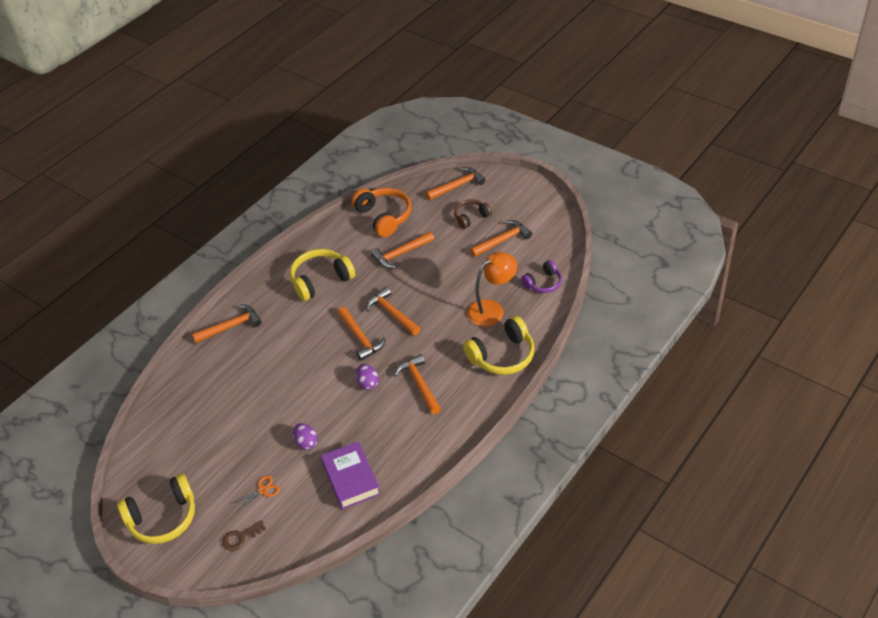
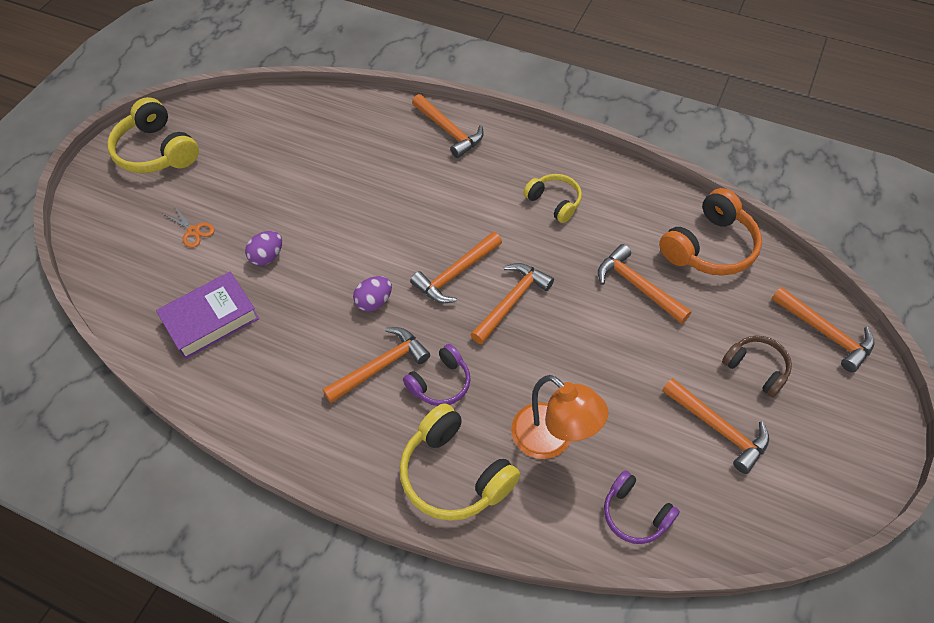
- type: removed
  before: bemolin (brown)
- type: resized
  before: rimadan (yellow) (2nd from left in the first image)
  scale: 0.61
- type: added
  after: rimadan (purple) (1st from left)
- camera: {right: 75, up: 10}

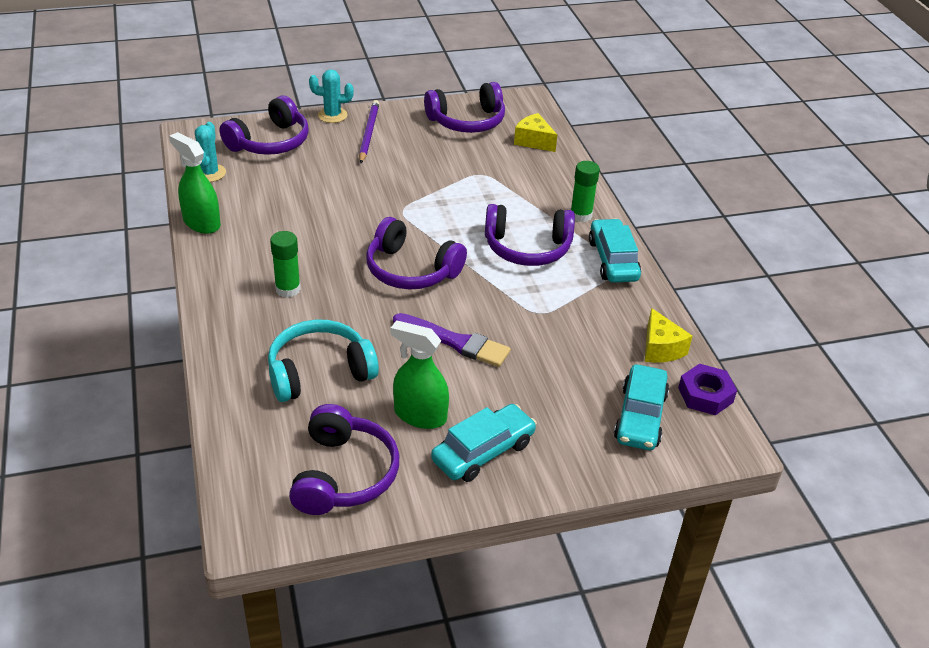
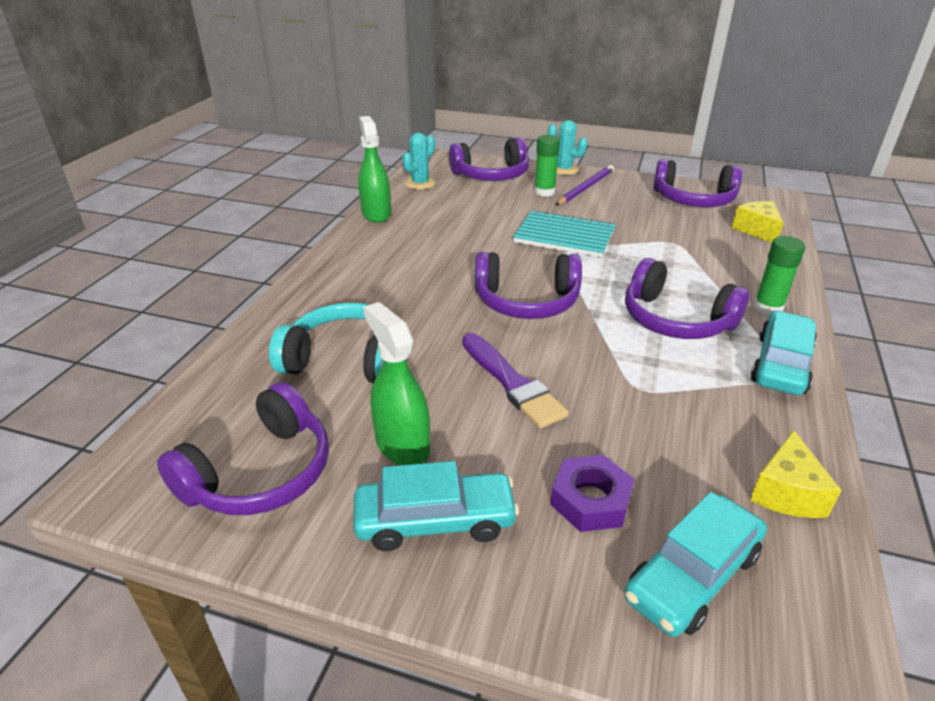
- type: moved
  before: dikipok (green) (1st from left)
- type: turned
  before: rimadan (purple) (3rd from left)
  turn: -60
- type: moved
  before: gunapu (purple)
- type: added
  after: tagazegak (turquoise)
- camera: {right: 35, up: -5}

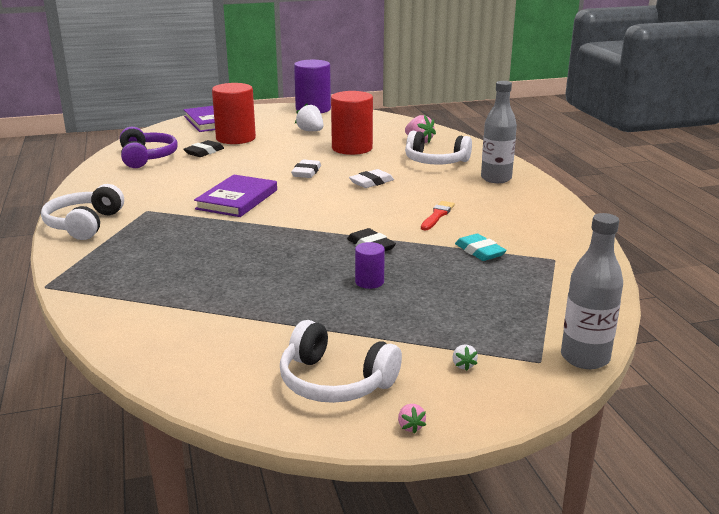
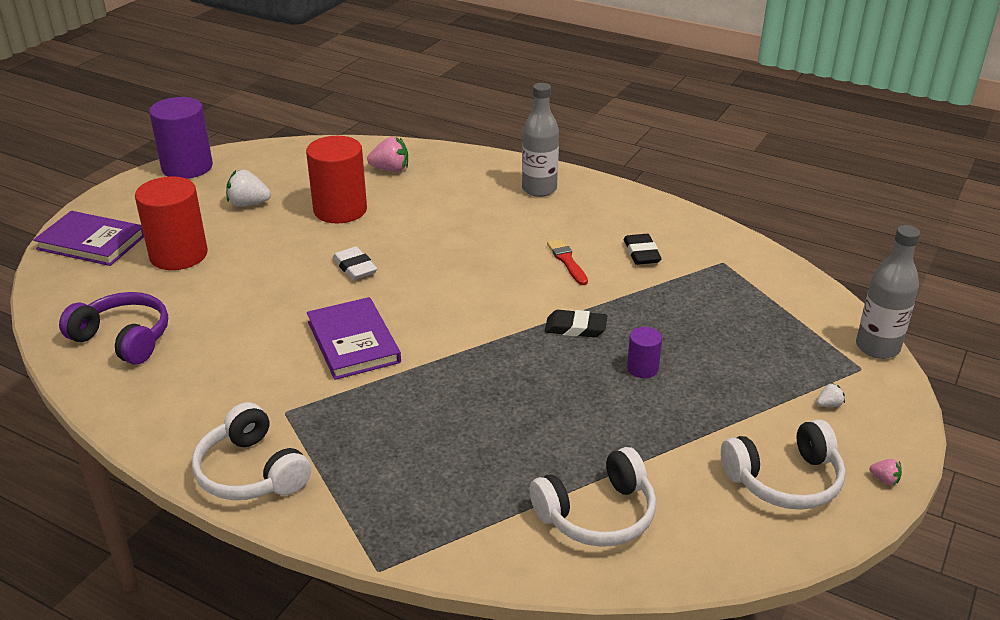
- type: moved
  before: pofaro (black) (1st from left in the first image)
  after: pofaro (black) (2nd from left)
- type: removed
  before: pofaro (white) (2nd from left)
- type: moved
  before: rimadan (white) (3rd from left in the first image)
  after: rimadan (white) (2nd from left)
- type: turned
  before: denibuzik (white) (2nd from left)
  turn: -60
- type: removed
  before: pofaro (turquoise)
- camera: {right: -45, up: 10}

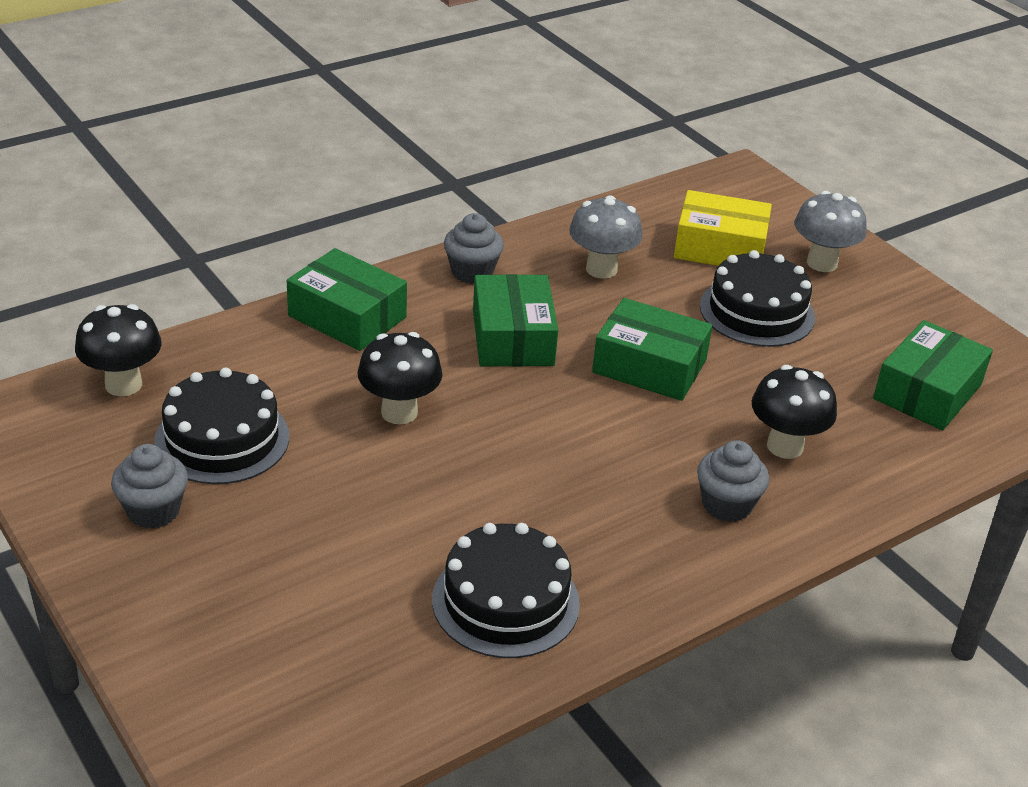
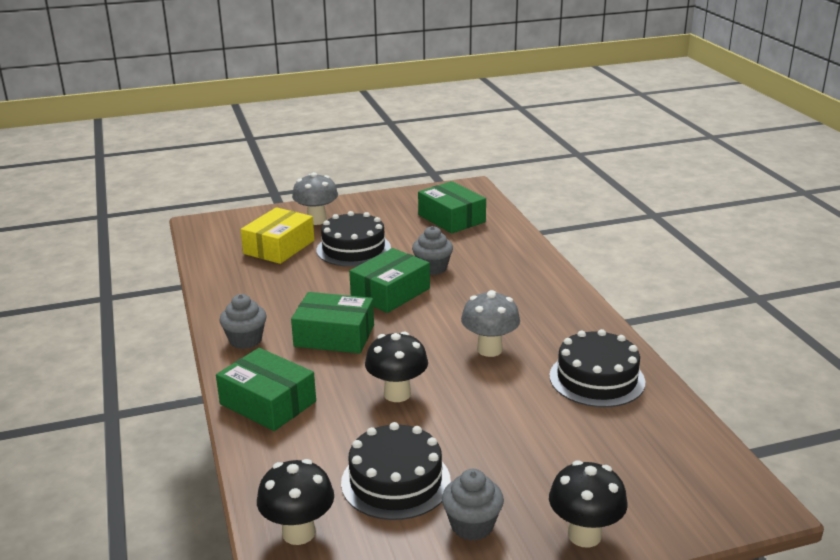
- type: turned
  before: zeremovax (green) (1st from left)
  turn: 75
- type: moved
  before: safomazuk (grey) (1st from left in the first image)
  after: safomazuk (grey) (2nd from left)
- type: moved
  before: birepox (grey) (3rd from left in the first image)
  after: birepox (grey) (2nd from left)
- type: moved
  before: safomazuk (black) (3rd from left)
- camera: {right: -70, up: -10}

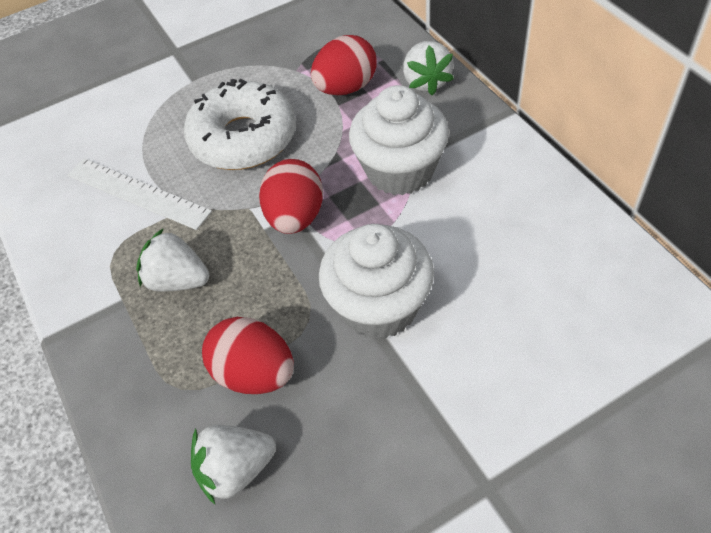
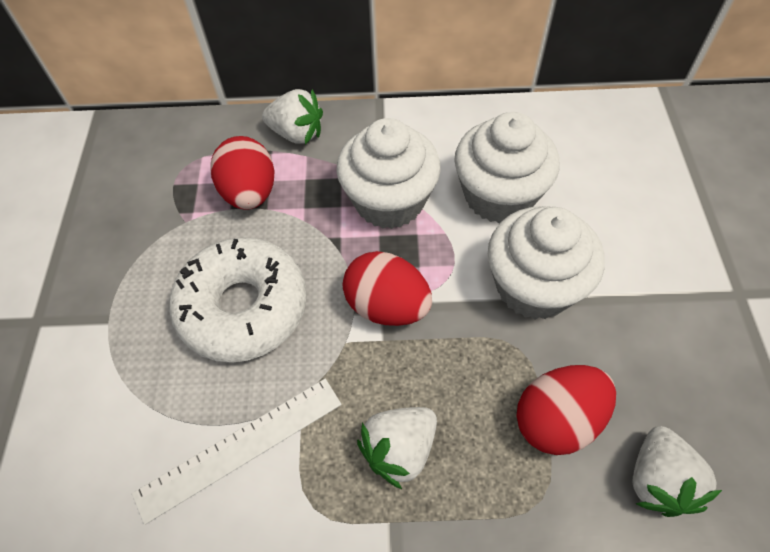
- type: added
  after: birepox (white) (2nd from left)
- camera: {right: -65, up: 5}

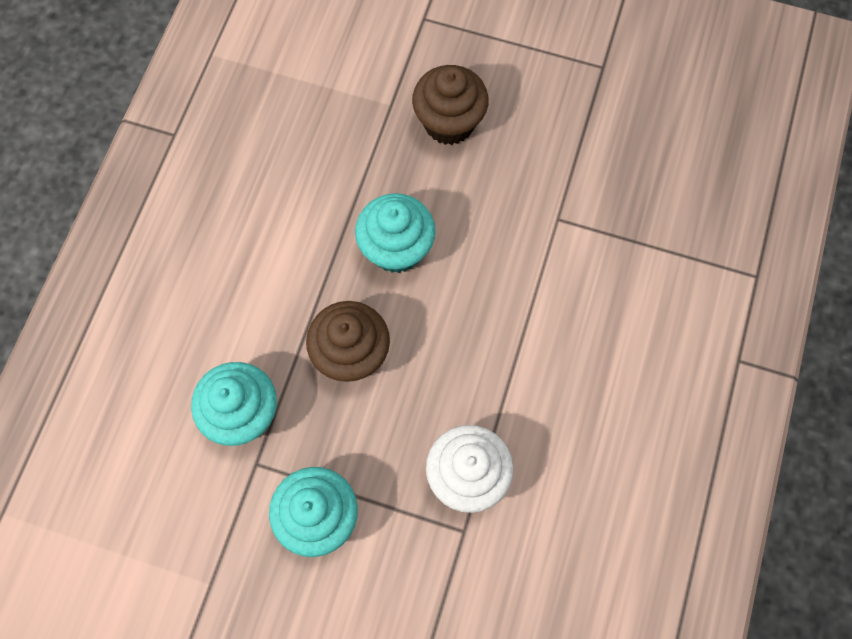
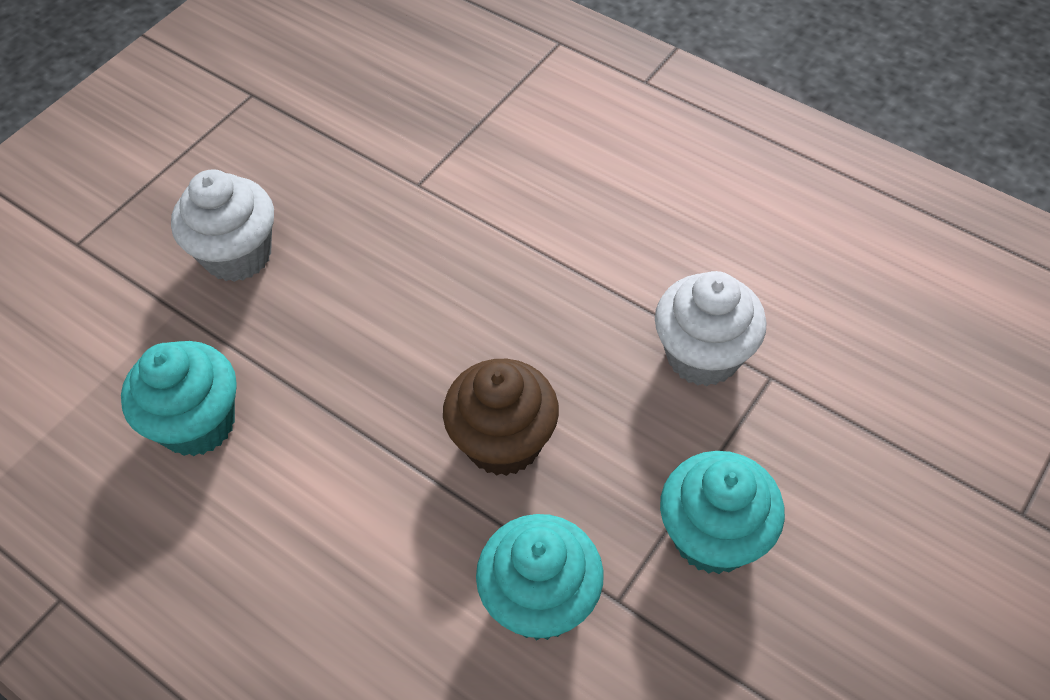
- type: moved
  before: birepox (turquoise) (3rd from left in the first image)
  after: birepox (turquoise) (1st from left)
- type: recoloured
  before: birepox (brown) (2nd from left)
  after: birepox (white) (1st from left)
- camera: {right: -70, up: -15}

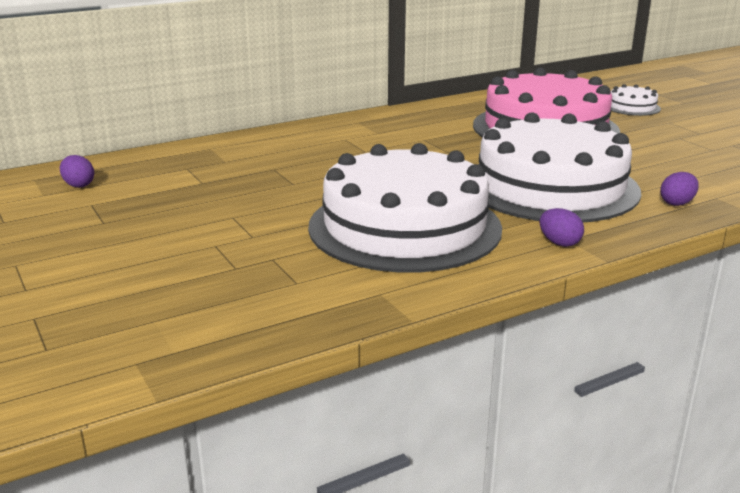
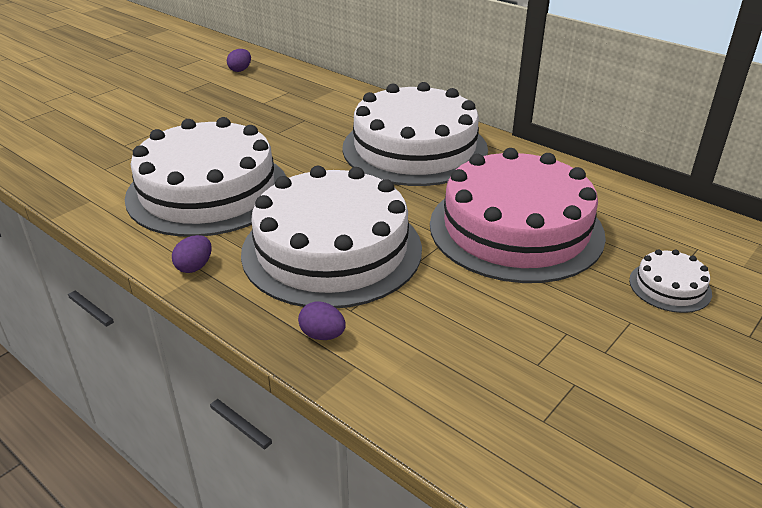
- type: added
  after: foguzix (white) (3rd from left)
- camera: {right: 70, up: 10}

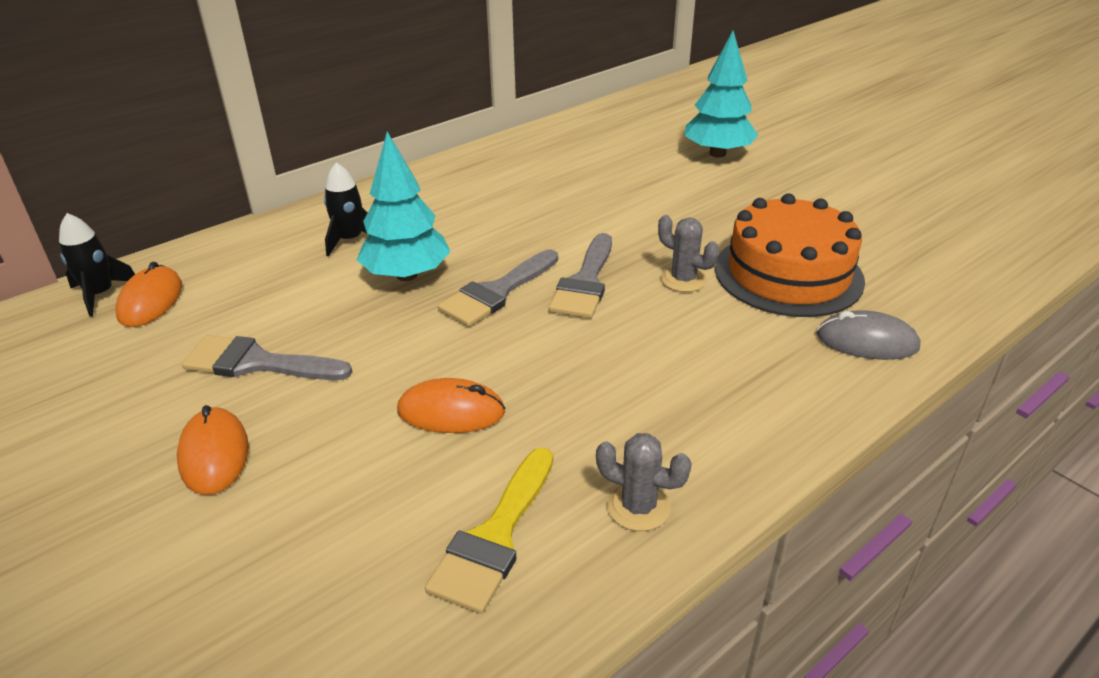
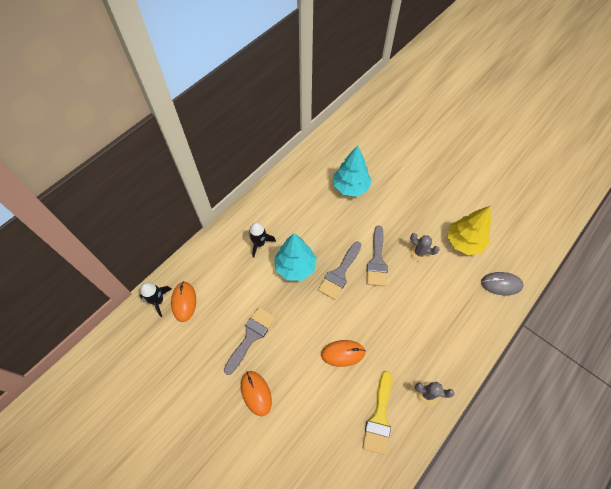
- type: turned
  before: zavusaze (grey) (1st from left)
  turn: 120
- type: moved
  before: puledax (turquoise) (2nd from left)
- type: replaced
  before: foguzix (orange)
  after: puledax (yellow)
- camera: {right: -10, up: 25}

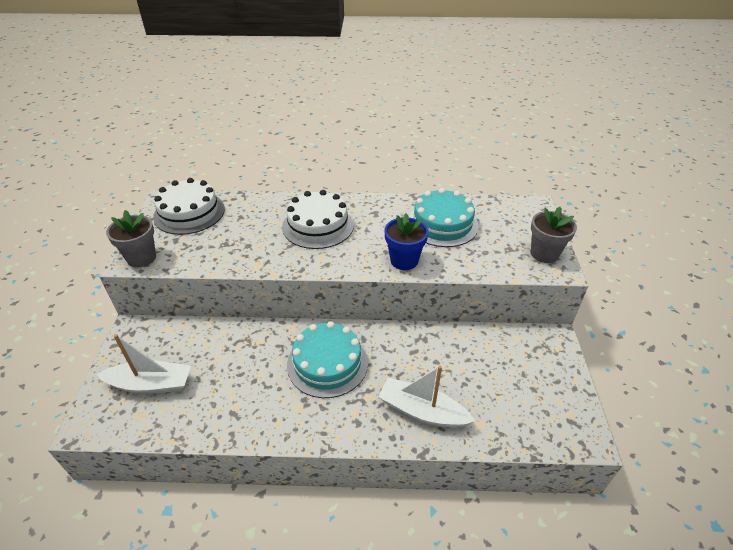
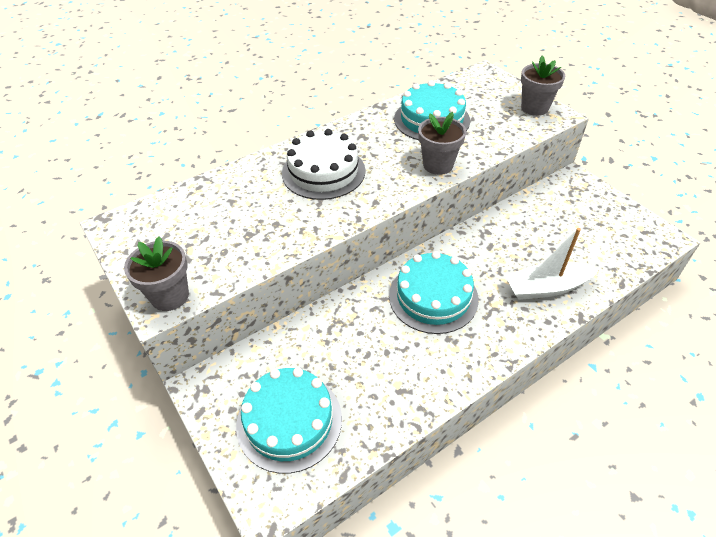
- type: replaced
  before: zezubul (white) (1st from left)
  after: foguzix (turquoise) (1st from left)
- type: removed
  before: foguzix (white) (1st from left)
- type: recoloured
  before: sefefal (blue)
  after: sefefal (grey) (2nd from left)
- camera: {right: -35, up: 5}

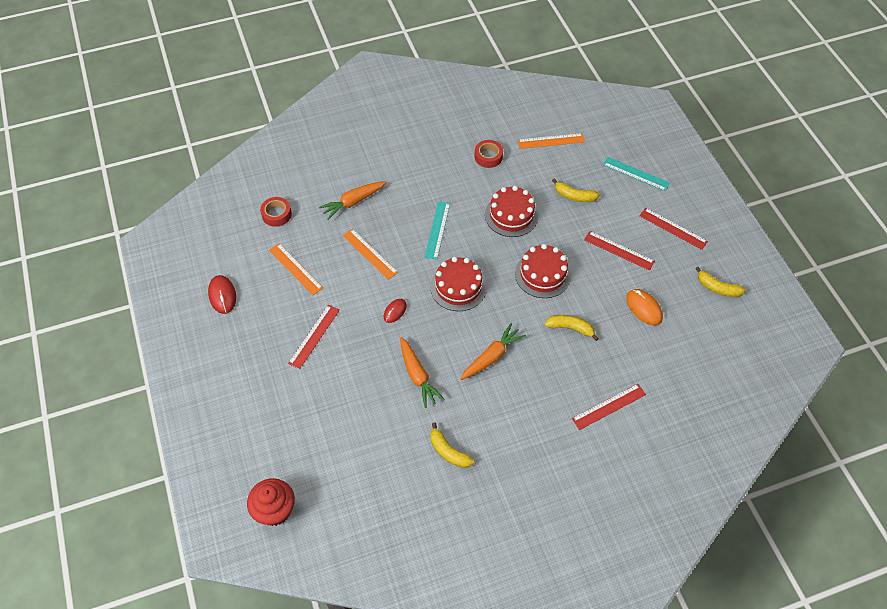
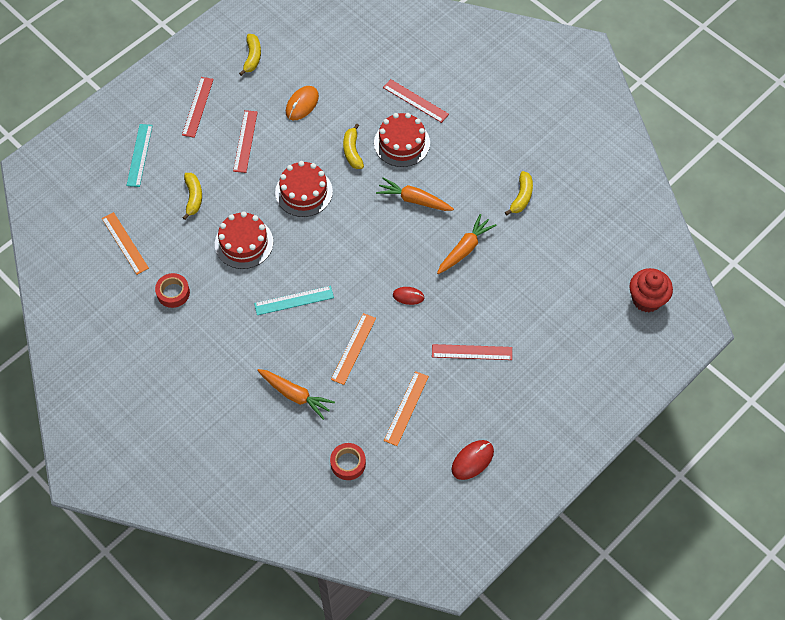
- type: moved
  before: foguzix (red) (1st from left in the first image)
  after: foguzix (red) (3rd from left)
- camera: {right: -115, up: 5}

